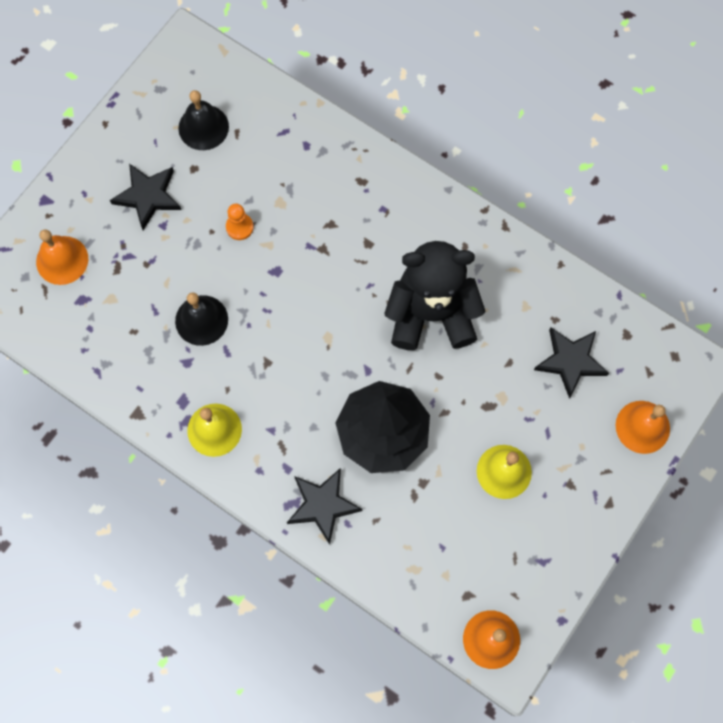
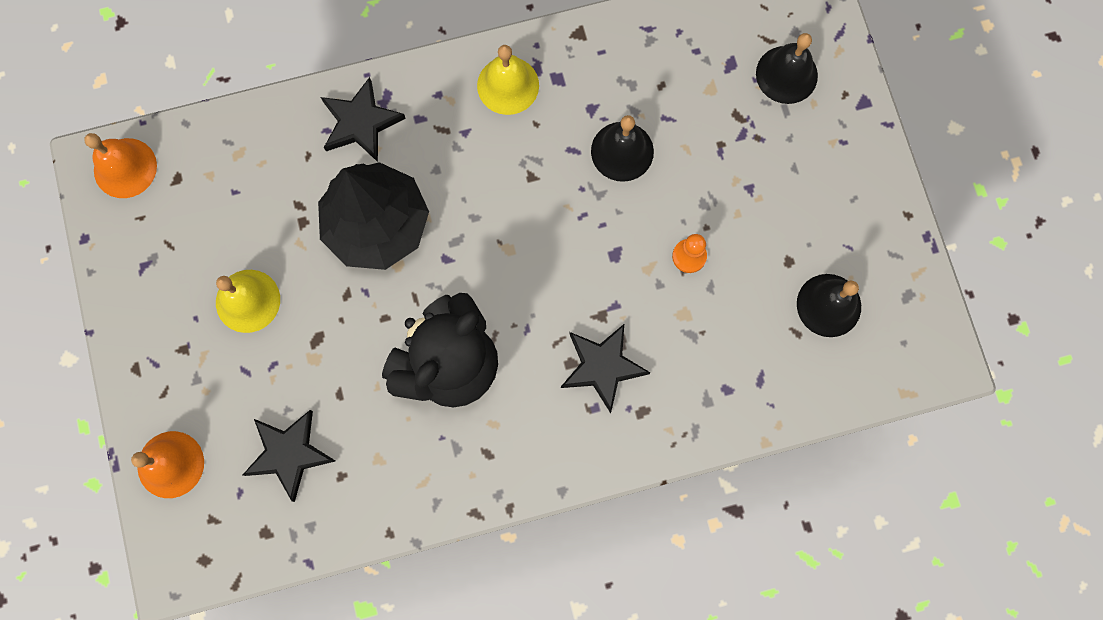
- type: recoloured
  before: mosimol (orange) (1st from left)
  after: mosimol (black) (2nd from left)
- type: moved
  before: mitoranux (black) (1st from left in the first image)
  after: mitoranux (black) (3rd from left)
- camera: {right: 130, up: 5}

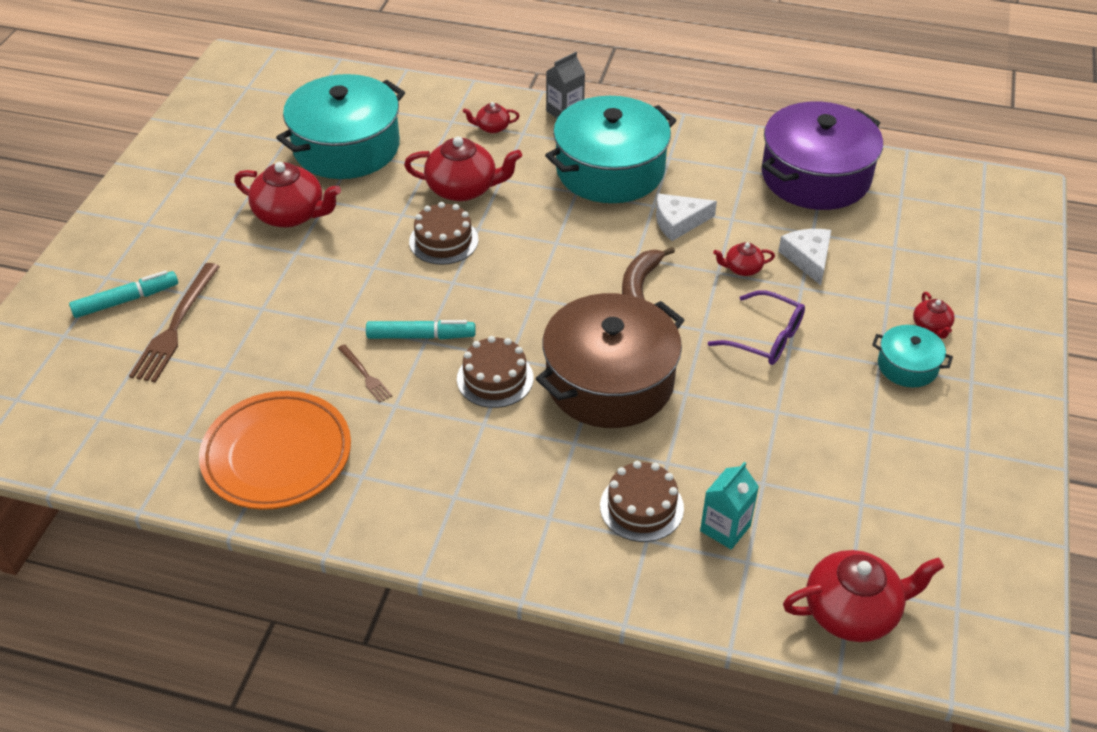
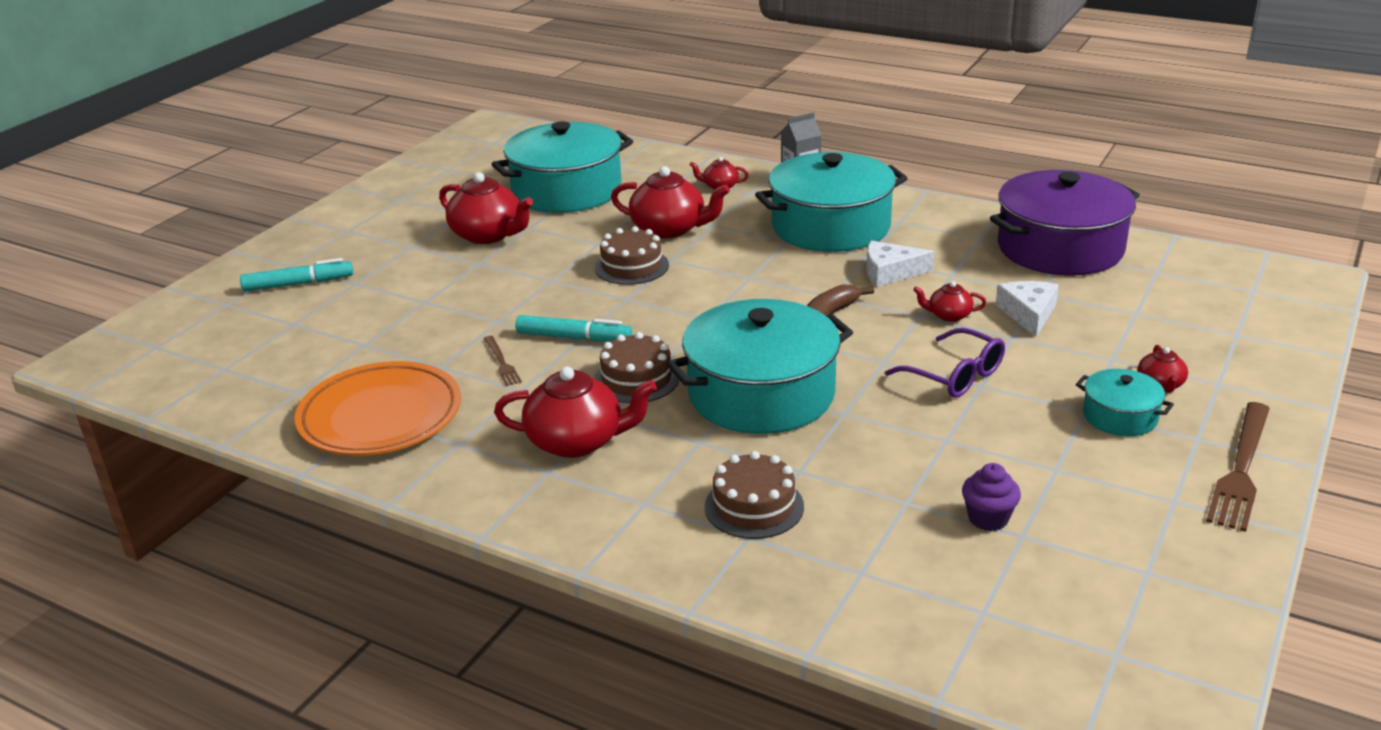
- type: moved
  before: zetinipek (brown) (1st from left in the first image)
  after: zetinipek (brown) (2nd from left)
- type: recoloured
  before: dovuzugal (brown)
  after: dovuzugal (turquoise) (2nd from left)
- type: removed
  before: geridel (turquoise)
- type: moved
  before: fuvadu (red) (5th from left in the first image)
  after: fuvadu (red) (2nd from left)
- type: added
  after: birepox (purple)
- camera: {right: 15, up: -15}

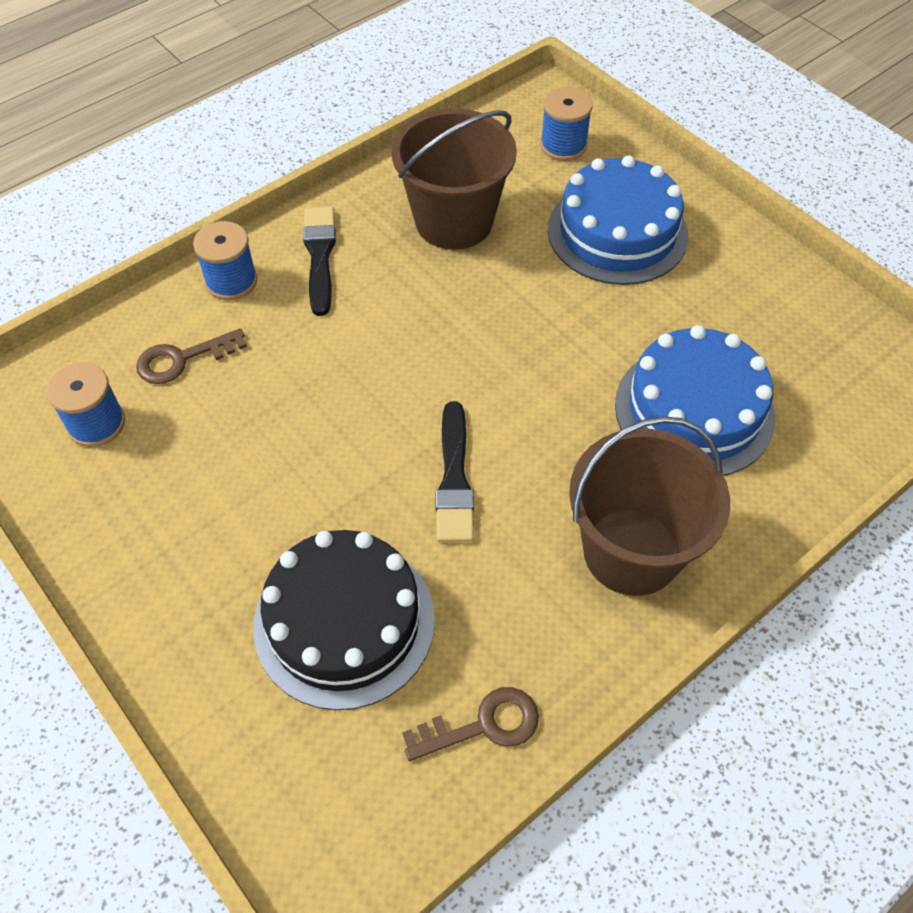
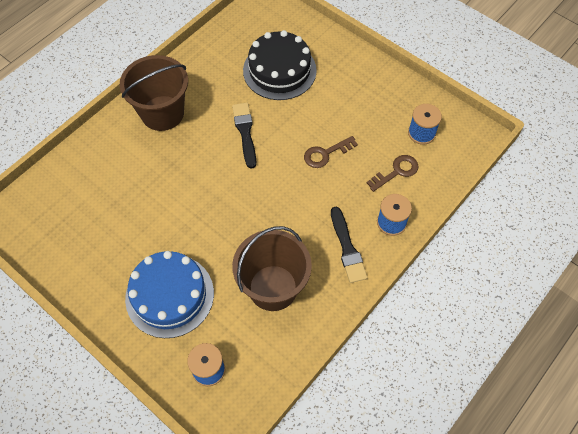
- type: moved
  before: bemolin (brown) (2nd from left in the first image)
  after: bemolin (brown) (1st from left)
- type: removed
  before: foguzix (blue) (2nd from left)
- camera: {right: 170, up: 5}

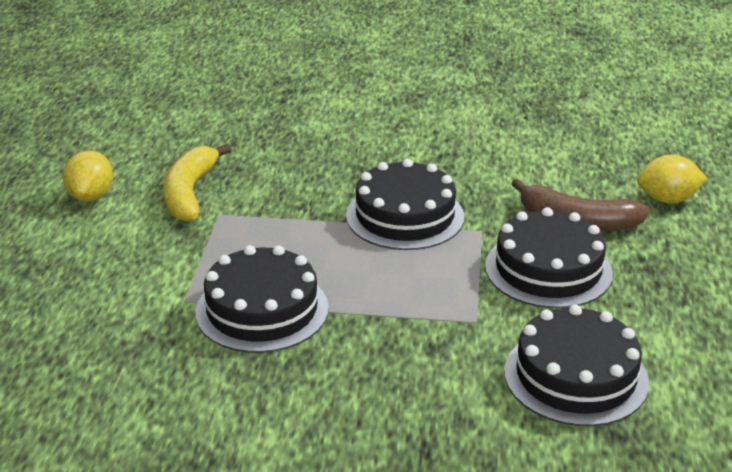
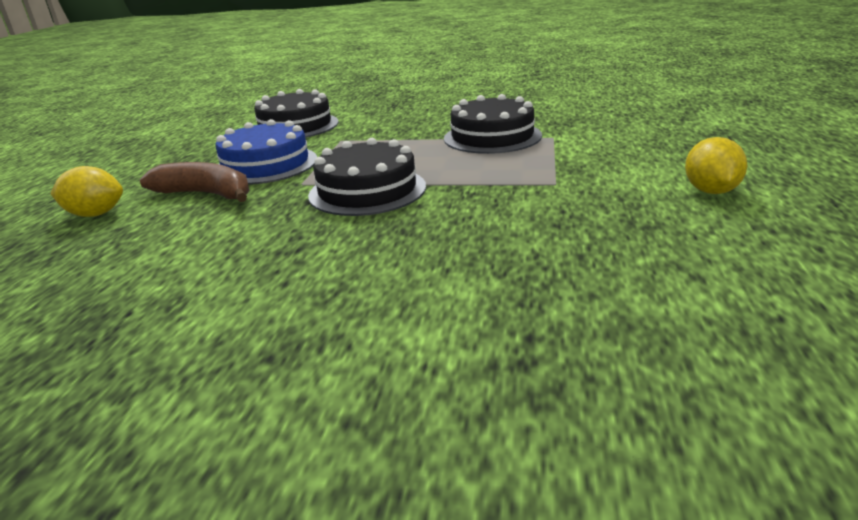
- type: removed
  before: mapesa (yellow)
- type: recoloured
  before: foguzix (black) (3rd from left)
  after: foguzix (blue)
- camera: {right: -175, up: -5}

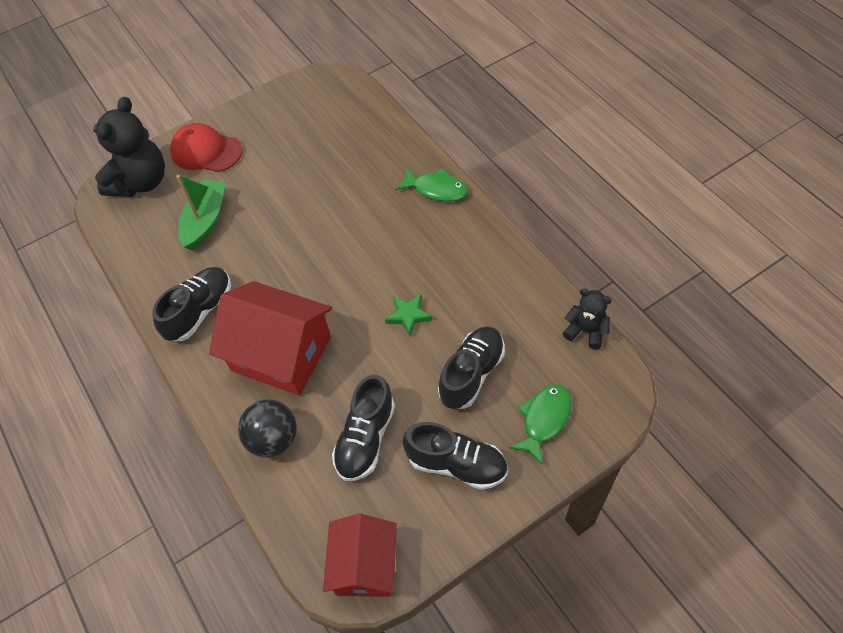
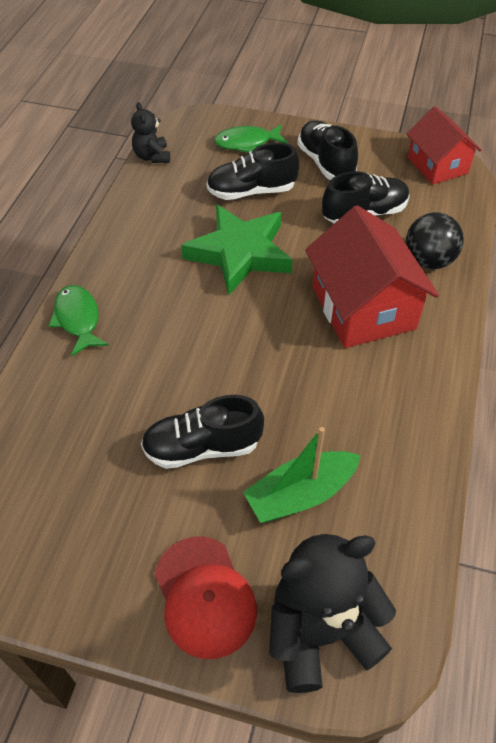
- type: moved
  before: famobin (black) (1st from left)
- type: turned
  before: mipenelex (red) (2nd from left)
  turn: -75
- type: resized
  before: mitoranux (green)
  scale: 2.24
- camera: {right: -135, up: -5}

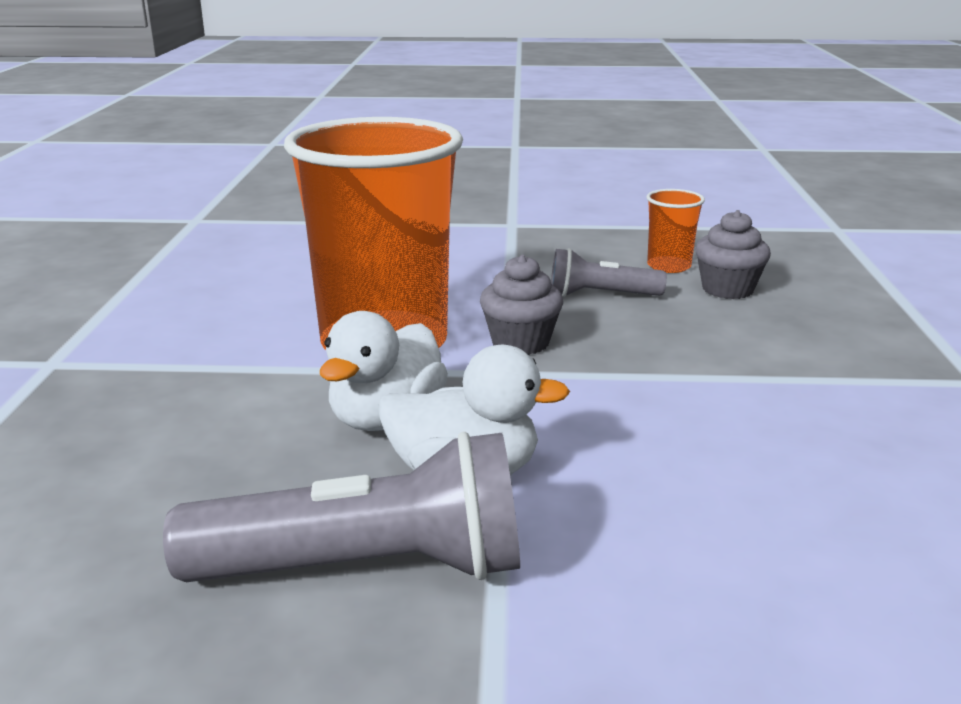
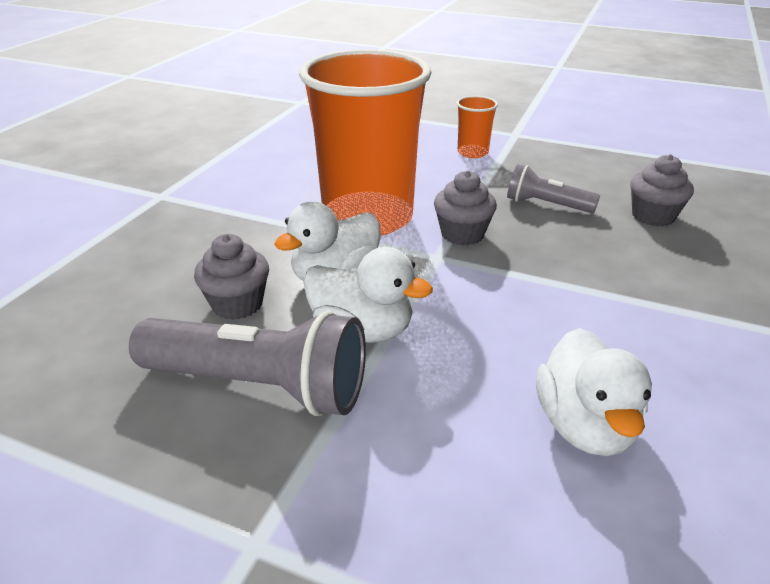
- type: moved
  before: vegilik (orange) (2nd from left)
- type: added
  after: birepox (grey) (1st from left)
- type: added
  after: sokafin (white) (3rd from left)
- camera: {right: 20, up: 10}

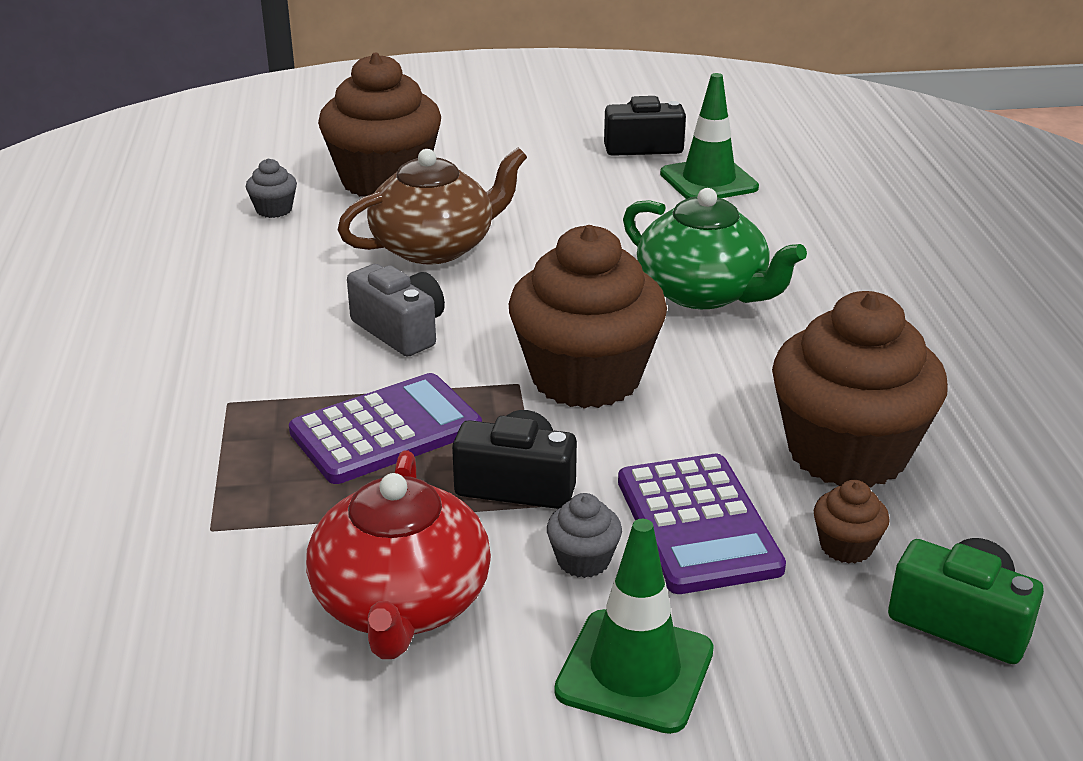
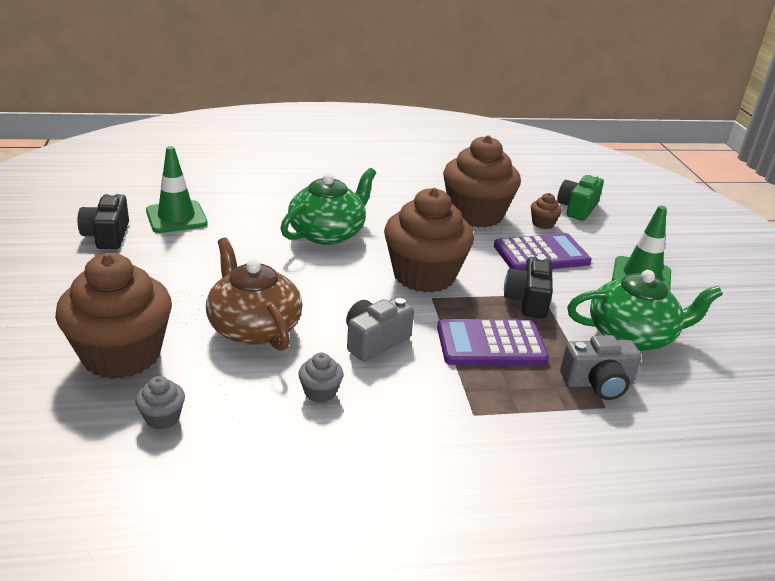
- type: turned
  before: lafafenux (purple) (1st from left)
  turn: -60
- type: recoloured
  before: fuvadu (red)
  after: fuvadu (green) (2nd from left)
- type: moved
  before: birepox (grey) (2nd from left)
- type: added
  after: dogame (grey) (2nd from left)
- camera: {right: -95, up: 0}

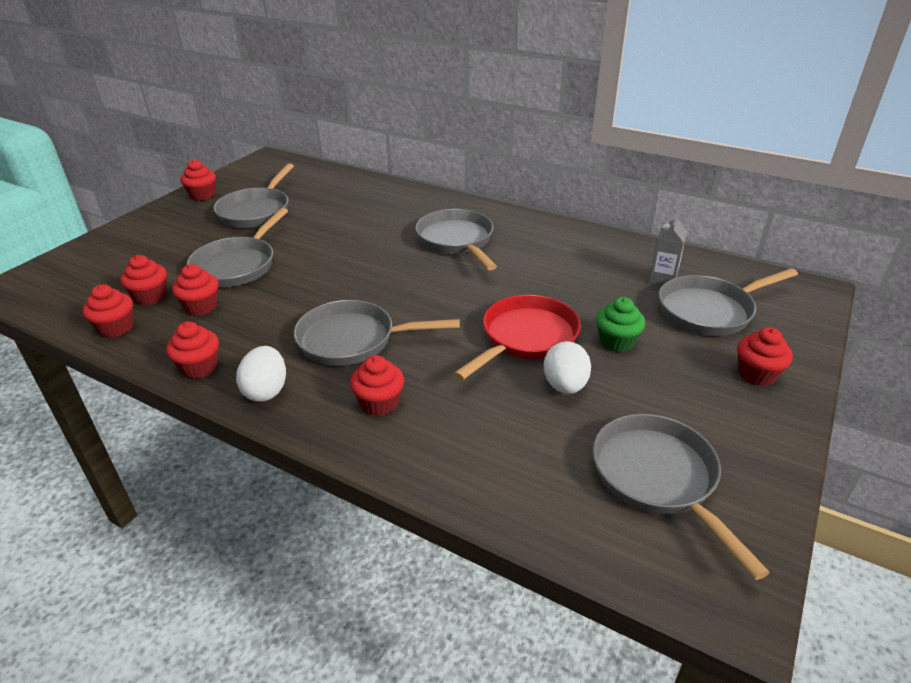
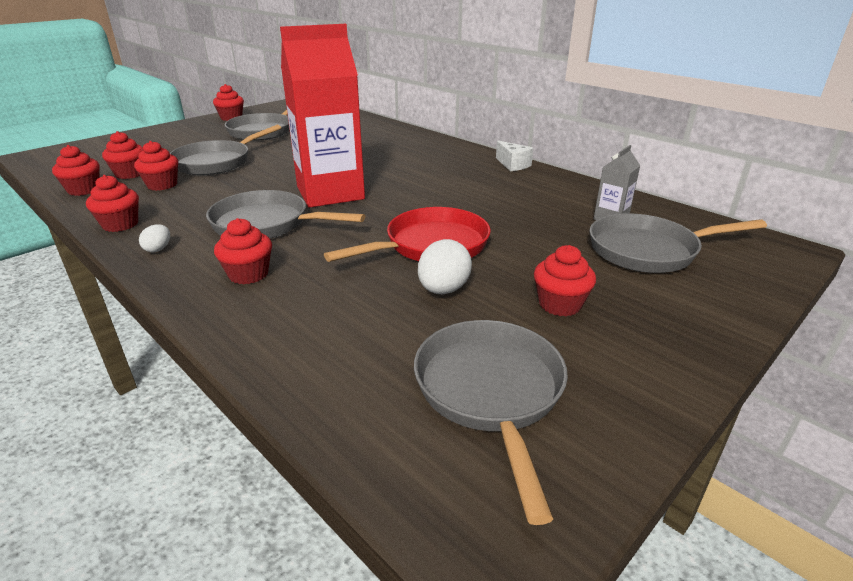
- type: resized
  before: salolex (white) (1st from left)
  scale: 0.55
- type: removed
  before: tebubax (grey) (4th from left)
- type: removed
  before: birepox (green)
- type: moved
  before: birepox (red) (7th from left)
- type: added
  after: geridel (red)
- type: added
  after: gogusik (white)
- camera: {right: 15, up: -5}

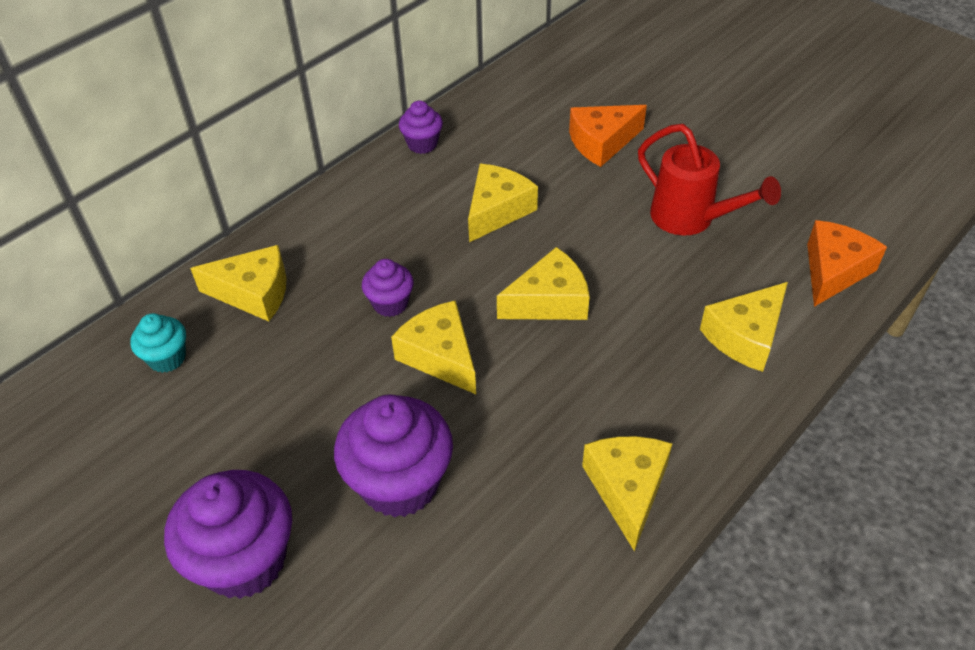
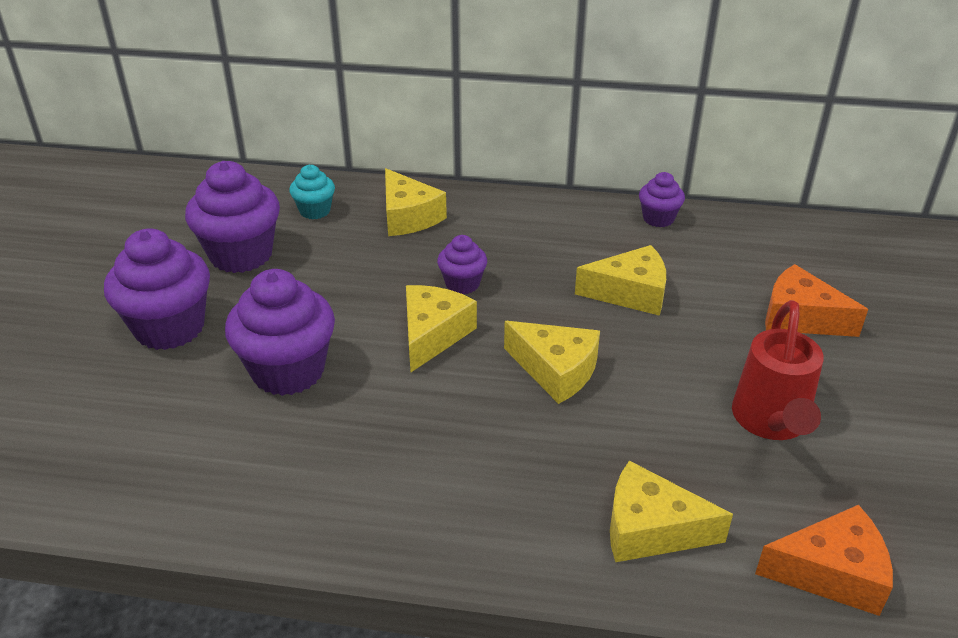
- type: removed
  before: gogusik (yellow) (5th from left)
- type: added
  after: birepox (purple) (2nd from left)
- camera: {right: 55, up: -10}

